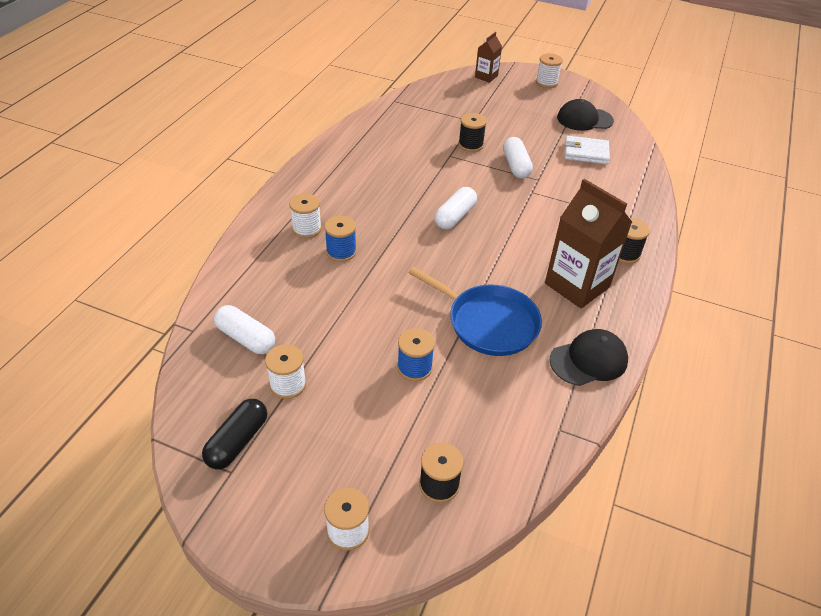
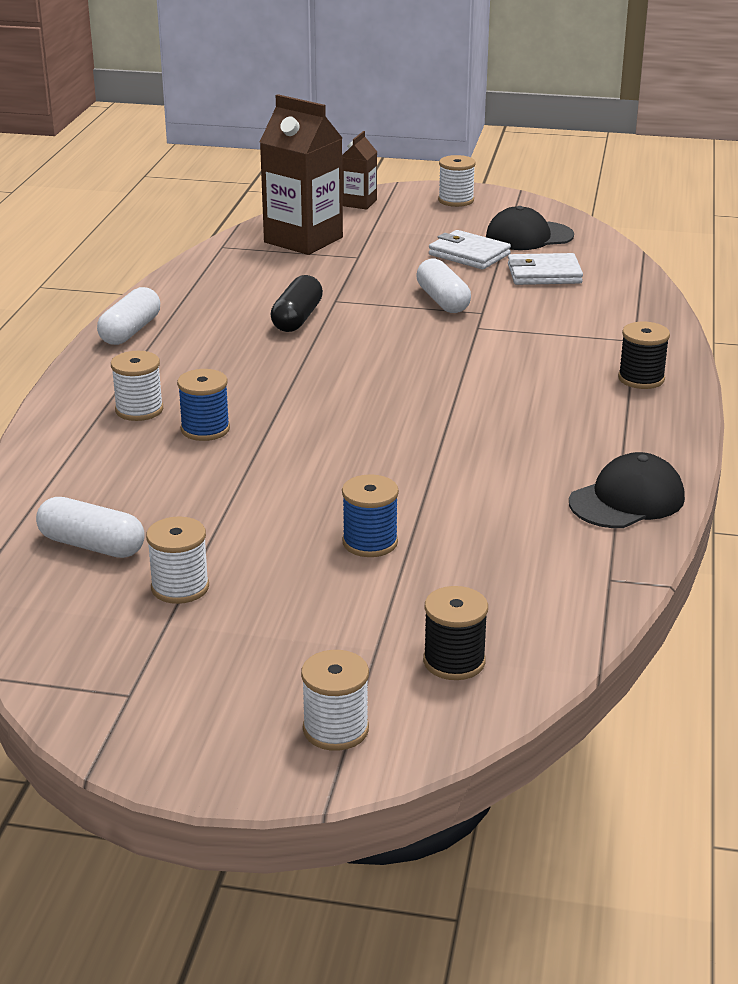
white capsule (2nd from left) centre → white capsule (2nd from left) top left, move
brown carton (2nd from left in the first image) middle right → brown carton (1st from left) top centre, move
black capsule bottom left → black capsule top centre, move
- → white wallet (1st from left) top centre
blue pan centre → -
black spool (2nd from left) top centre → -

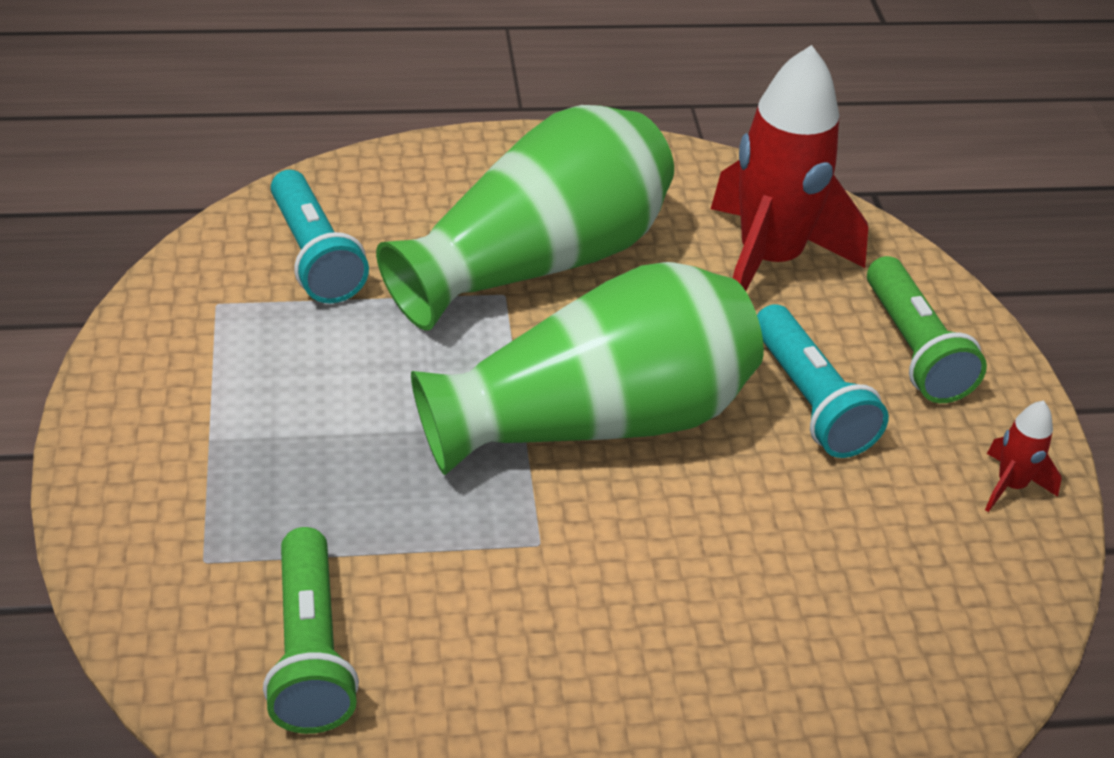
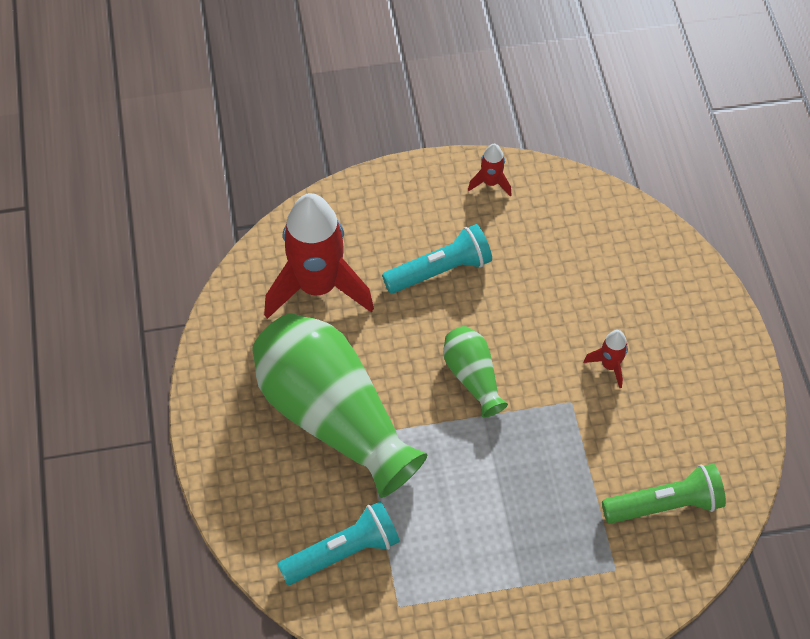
green vase (2nd from left) centre, x0.47
- → red rocket (3rd from left) middle right
green flashlight (2nd from left) middle right → -

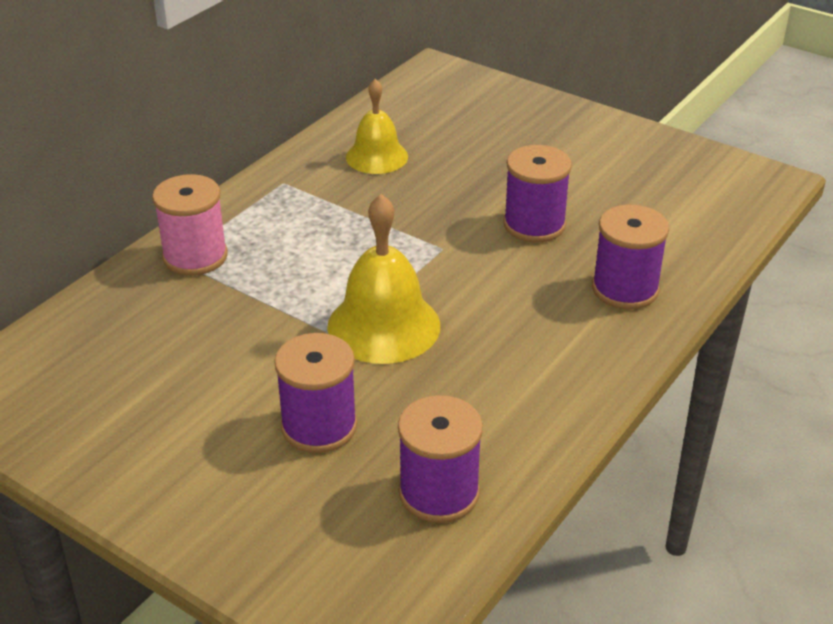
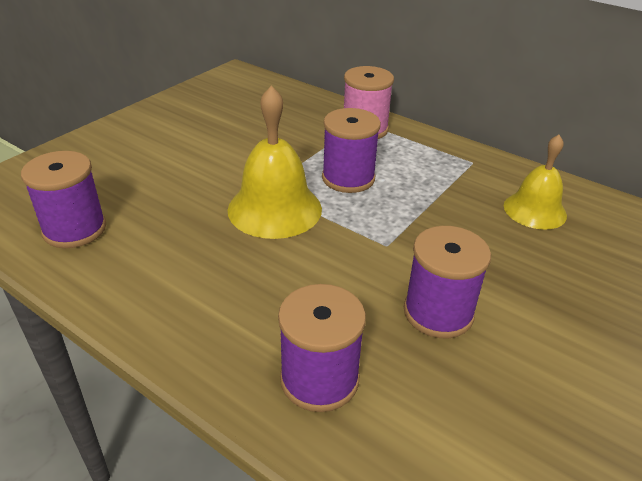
purple spool (1st from left in the first image) centre → purple spool (3rd from left) top centre, move

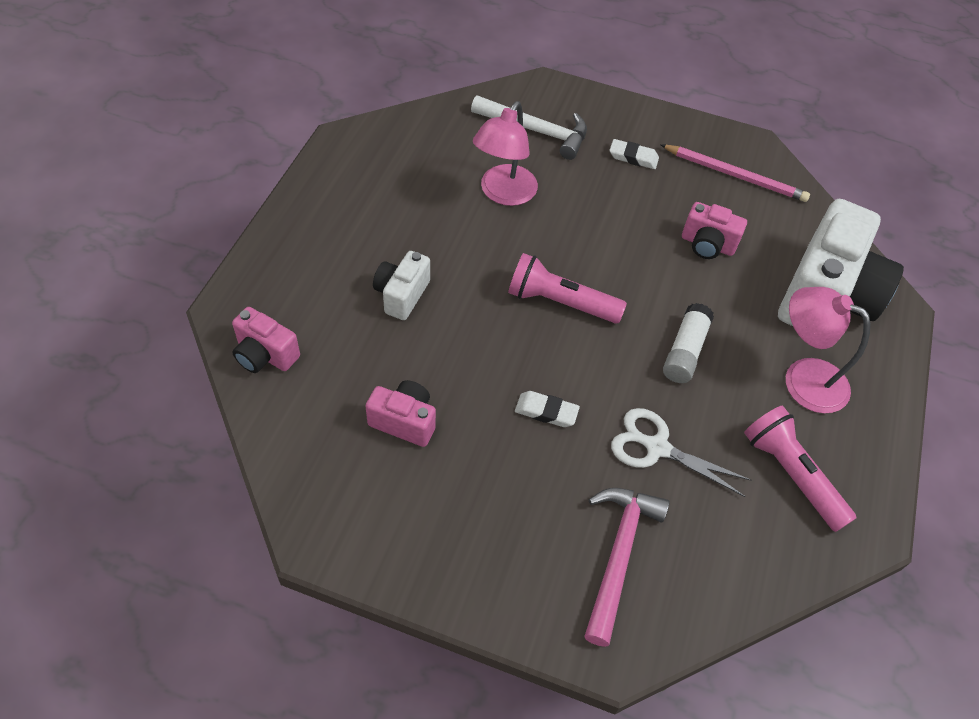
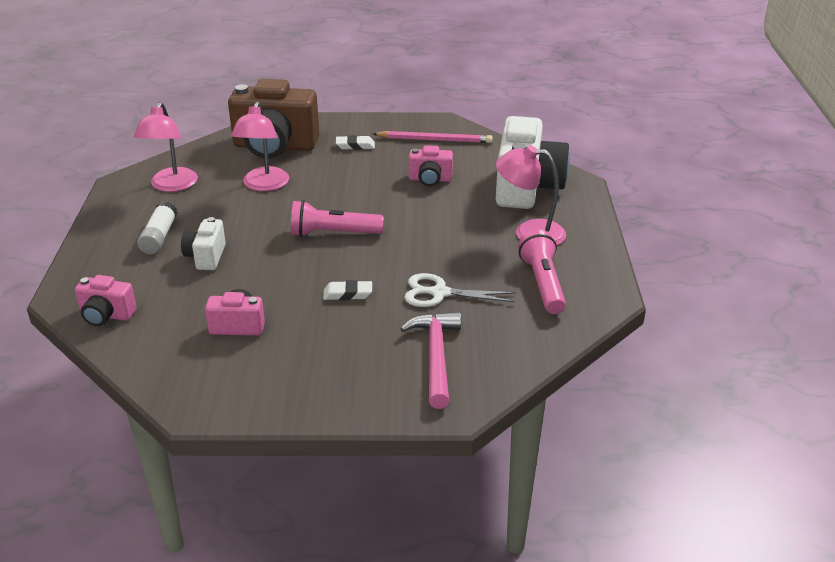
- → pink lamp (1st from left) top left
white glue stick middle right → white glue stick middle left, move
white hammer top centre → brown camera top left
pink flashlight (2nd from left) middle right → pink flashlight (2nd from left) centre, 45 degrees clockwise

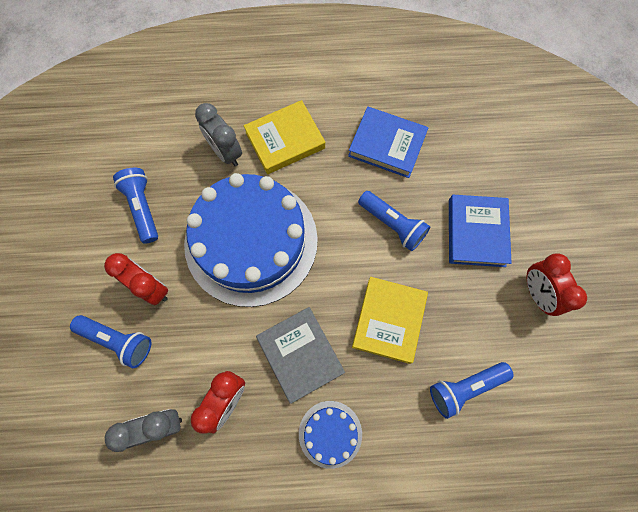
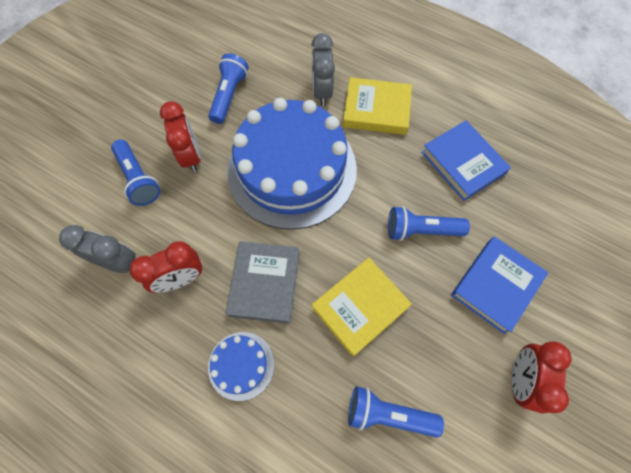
blue flashlight (3rd from left in the first image) centre → blue flashlight (4th from left) middle right, 105 degrees clockwise

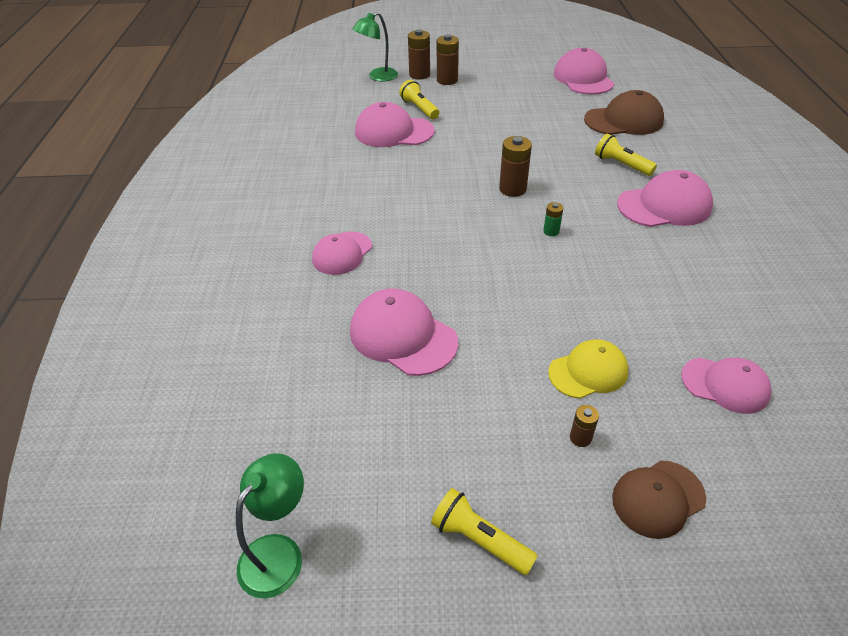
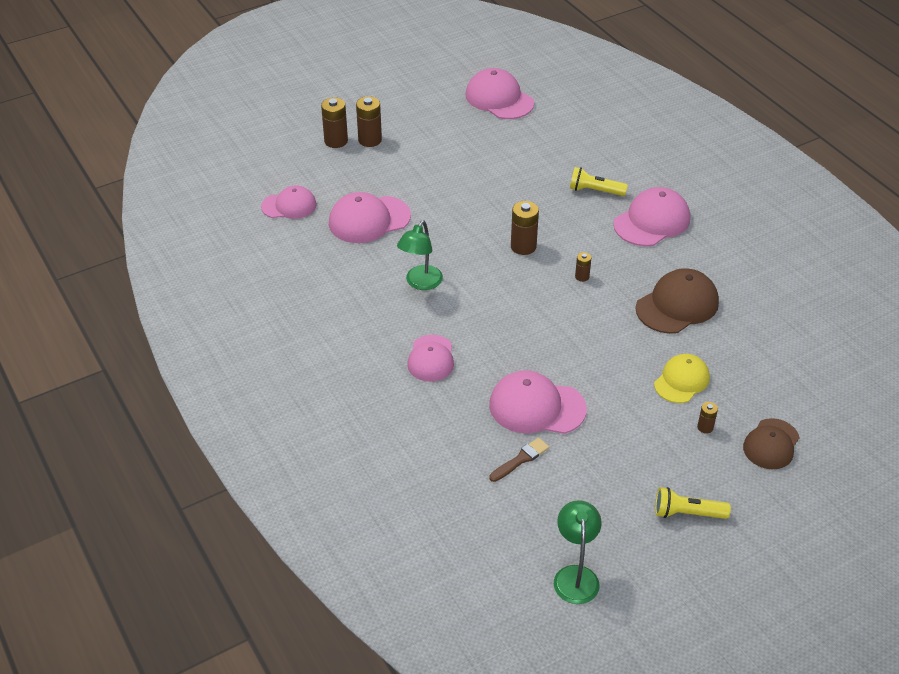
pink cap (6th from left in the first image) middle right → pink cap (1st from left) top left, move
green lamp (2nd from left in the first image) top centre → green lamp (1st from left) centre, move
- → brown brush bottom centre
green battery centre → brown battery (4th from left) centre
brown cap (1st from left) top right → brown cap (1st from left) middle right, move
yellow flashlight (1st from left) top centre → -

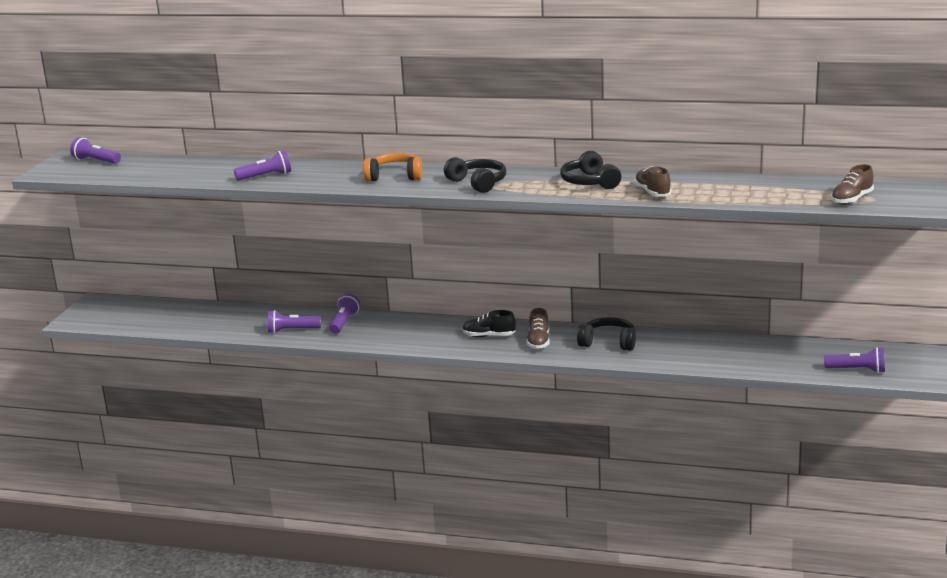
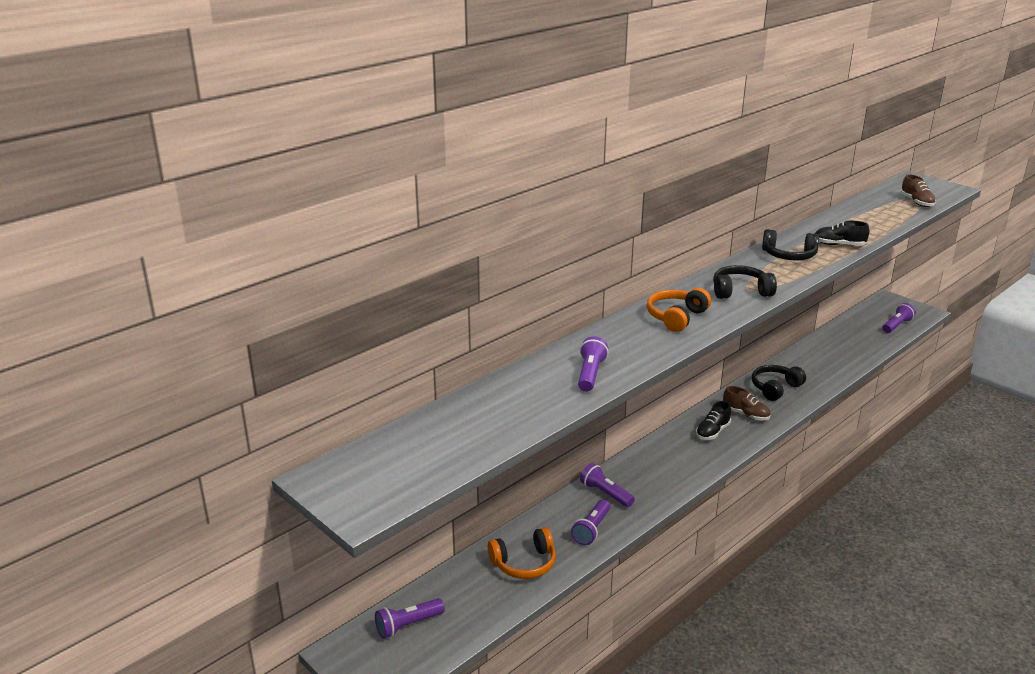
purple flashlight (1st from left) top left → purple flashlight (1st from left) bottom centre, move
- → orange headphones (1st from left) bottom centre
brown shoe (2nd from left) top right → black shoe (2nd from left) middle right

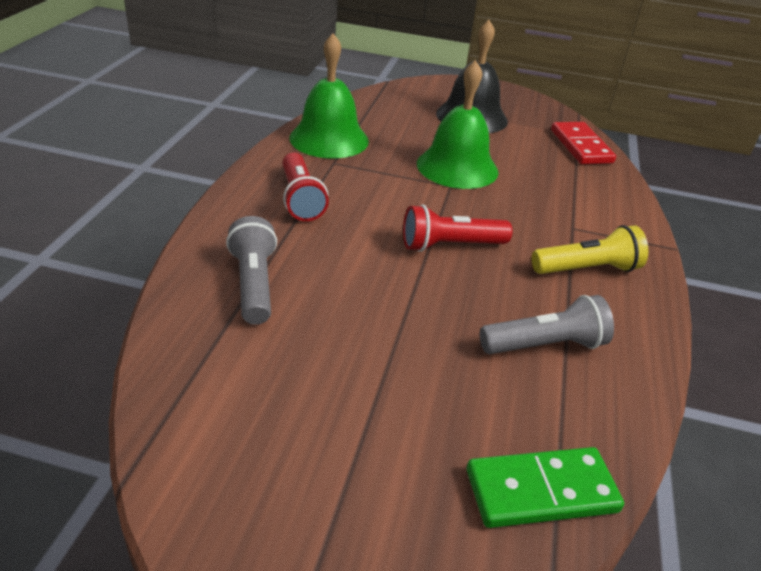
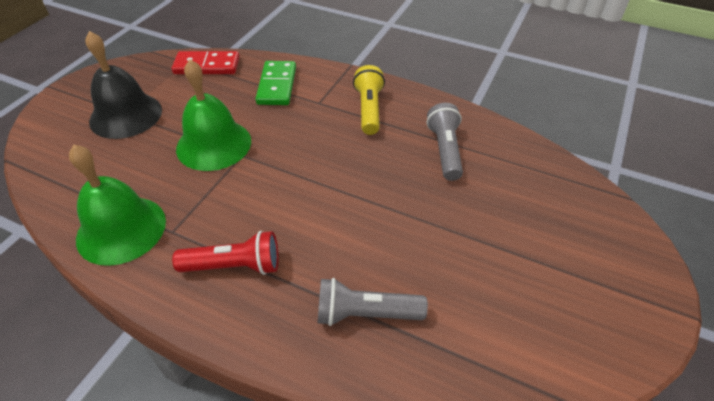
green domino bottom right → green domino top centre, move
red flashlight (2nd from left) centre → -

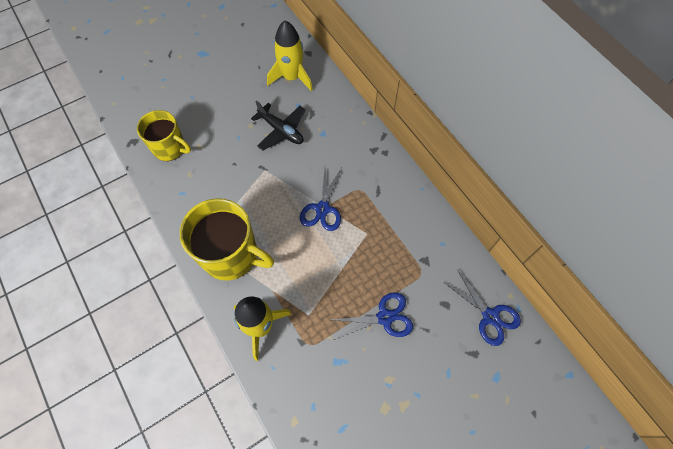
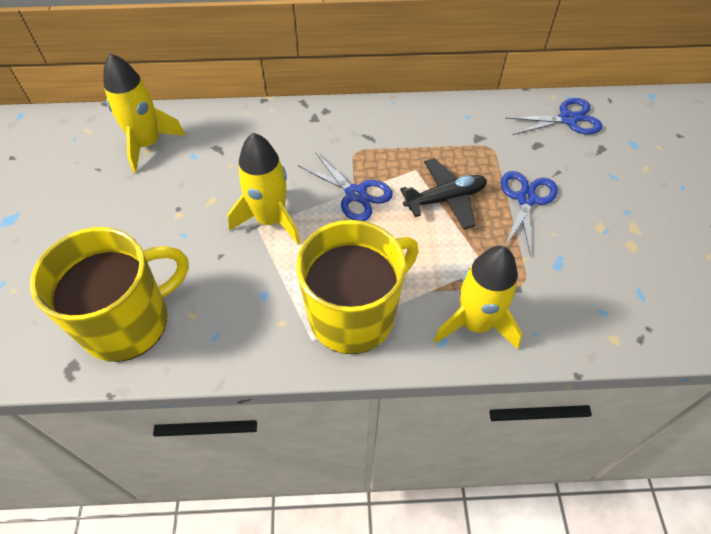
yellow mug (1st from left) top left → yellow mug (1st from left) middle left, x1.55
- → yellow rocket (2nd from left) centre
black plane top centre → black plane centre, move

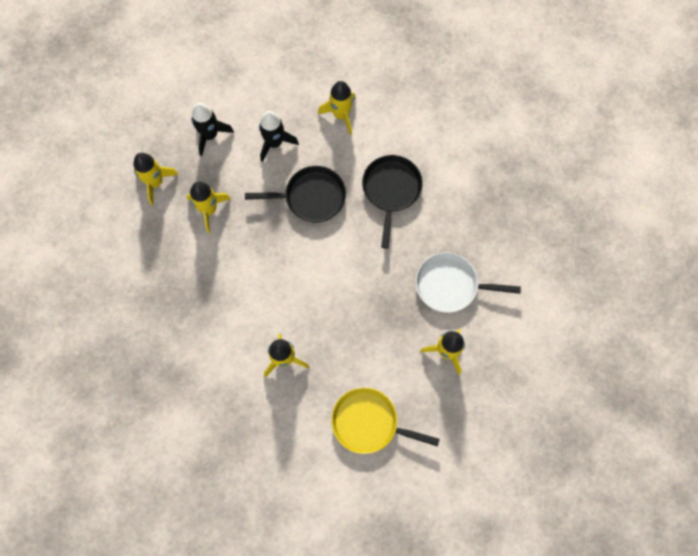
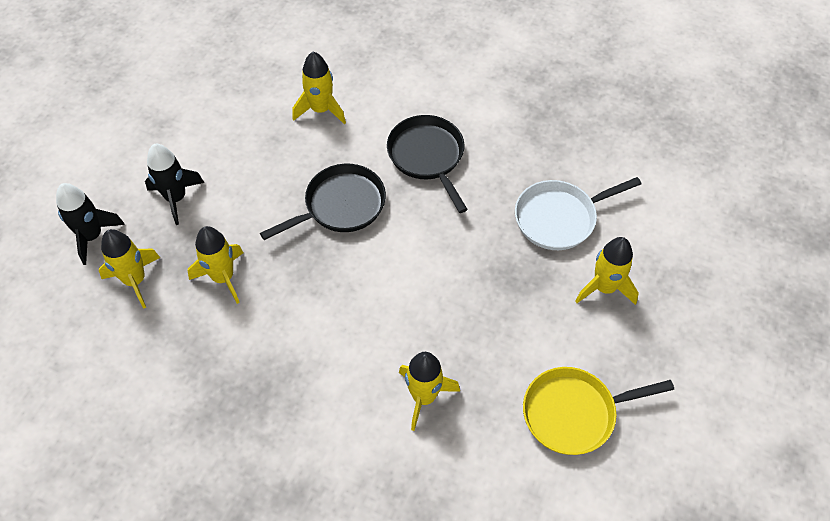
black rocket (2nd from left in the first image) top centre → black rocket (1st from left) middle left, move

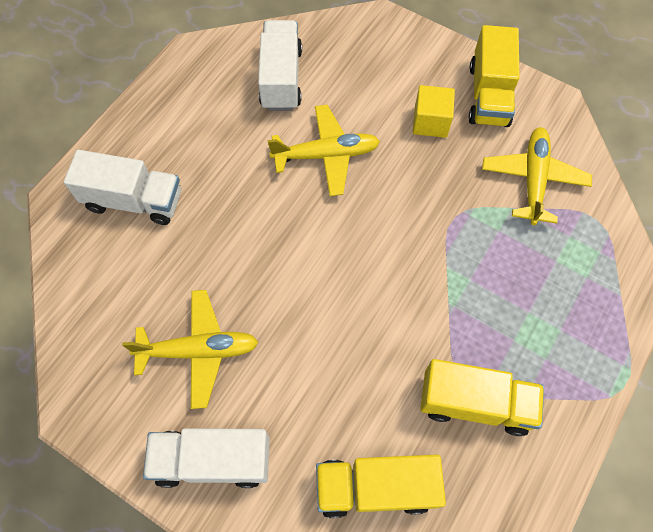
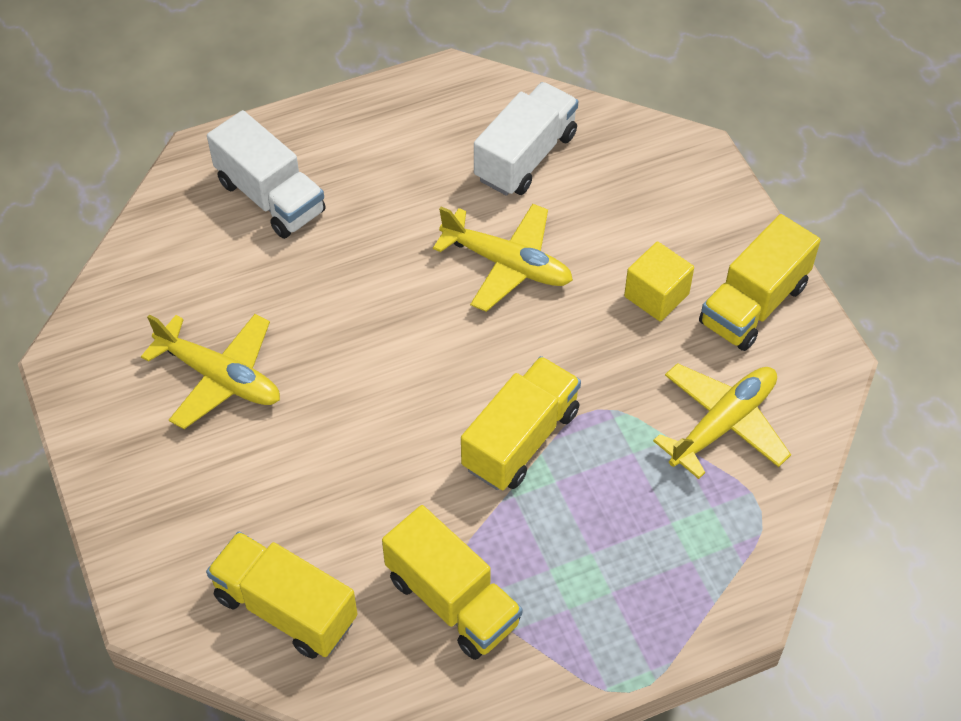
- → yellow truck (3rd from left) centre
white truck (2nd from left) bottom left → -

